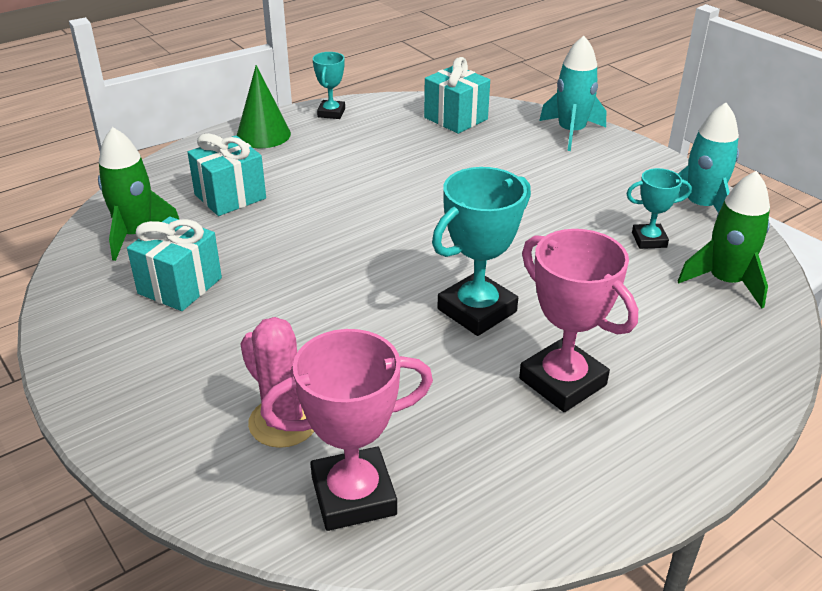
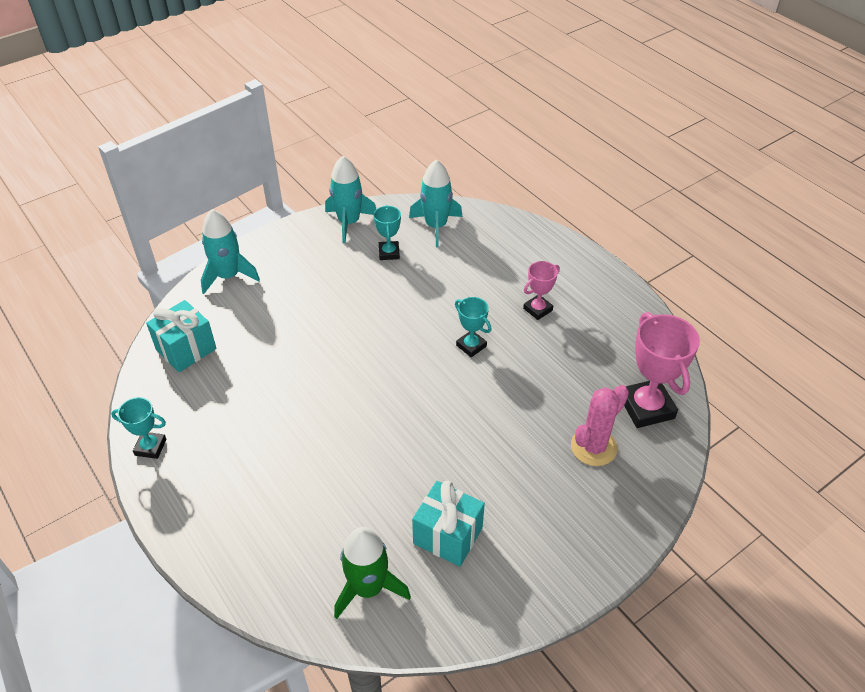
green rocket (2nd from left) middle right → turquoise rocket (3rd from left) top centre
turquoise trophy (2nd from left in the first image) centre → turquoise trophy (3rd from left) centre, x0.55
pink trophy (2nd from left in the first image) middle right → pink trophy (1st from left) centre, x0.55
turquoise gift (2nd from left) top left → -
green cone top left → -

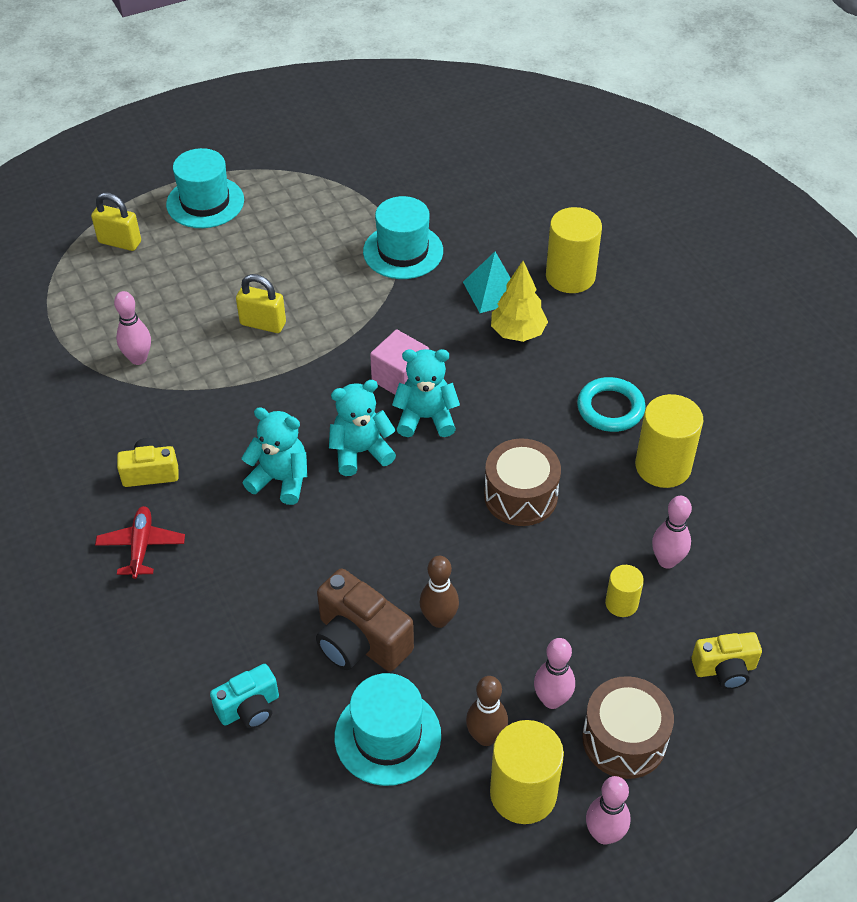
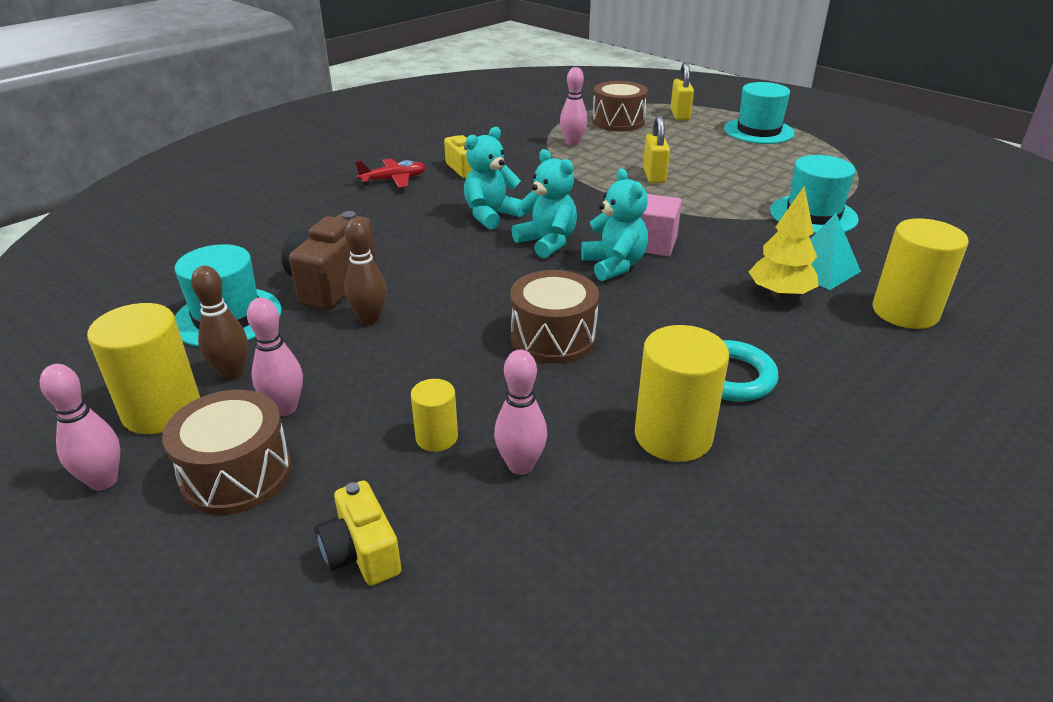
turquoise teddy bear (1st from left) middle left → turquoise teddy bear (1st from left) top centre, 135 degrees counterclockwise
- → brown drum (3rd from left) top centre
turquoise camera bottom left → -

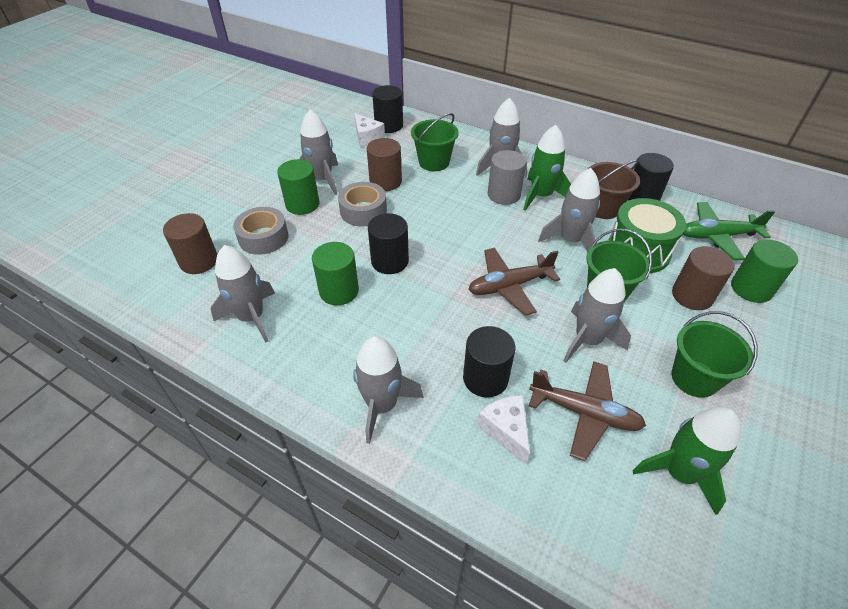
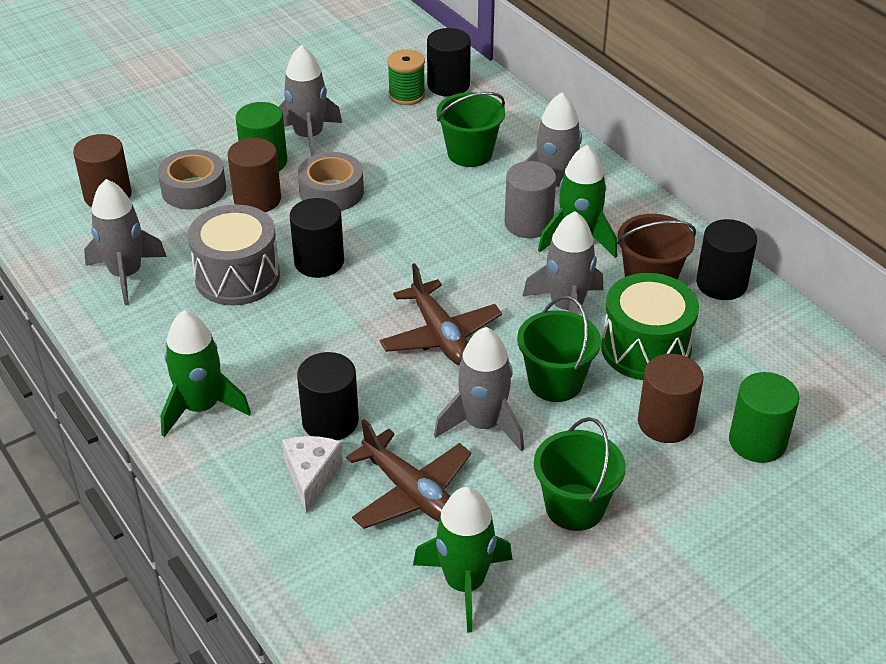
grey rocket (3rd from left) centre → green rocket (1st from left) middle left
green cylinder (2nd from left) centre → grey drum middle left
brown cylinder (2nd from left) top centre → brown cylinder (2nd from left) top left, move
brown plane (1st from left in the first image) centre → brown plane (2nd from left) centre, 120 degrees counterclockwise
white cheese (1st from left) top centre → green spool top centre
green plane middle right → -

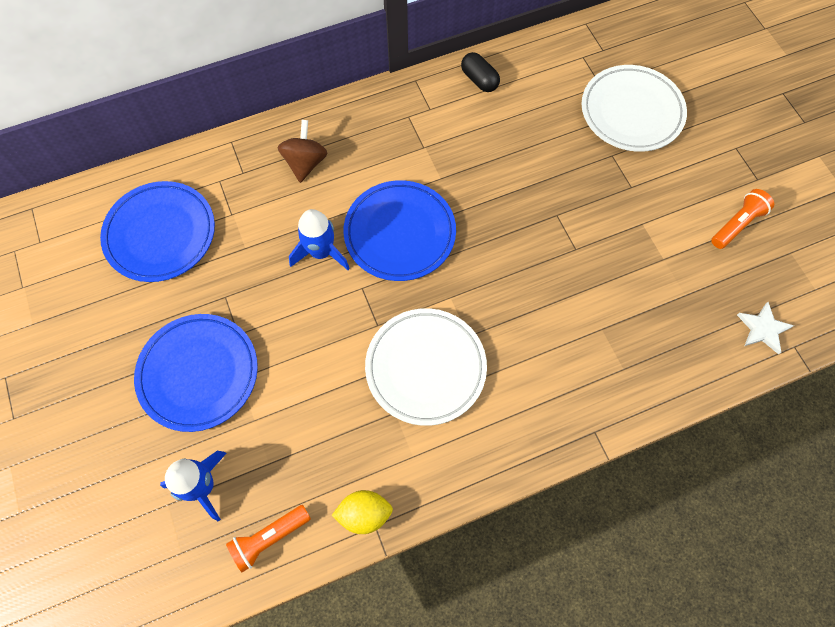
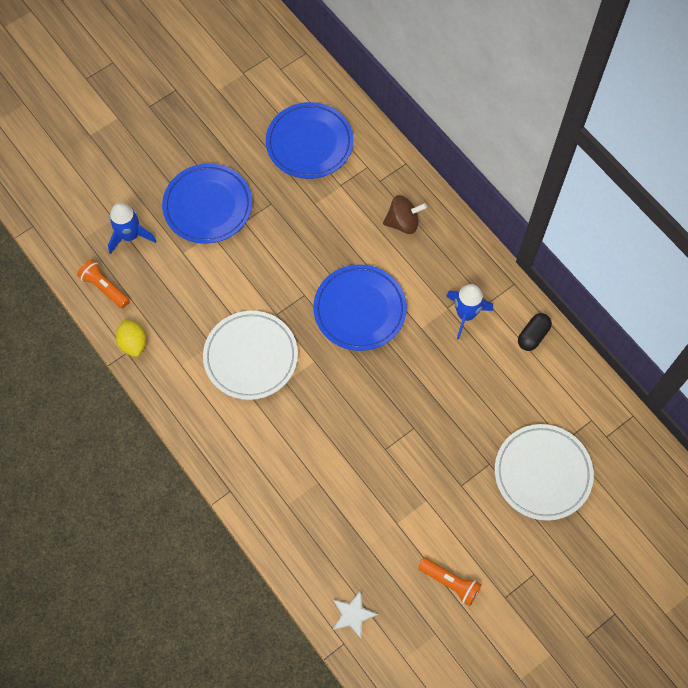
blue rocket (2nd from left) centre → blue rocket (2nd from left) middle right, move

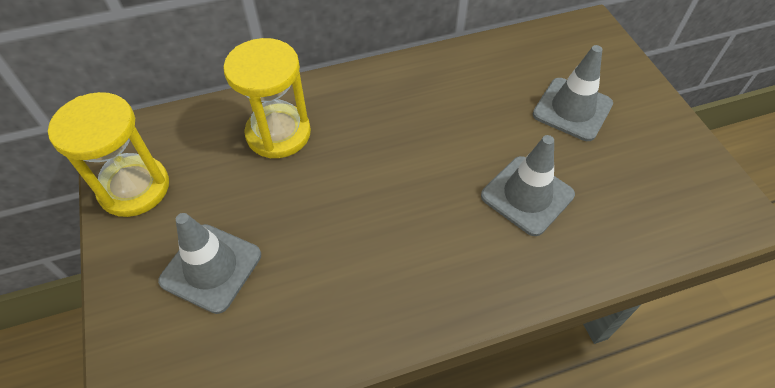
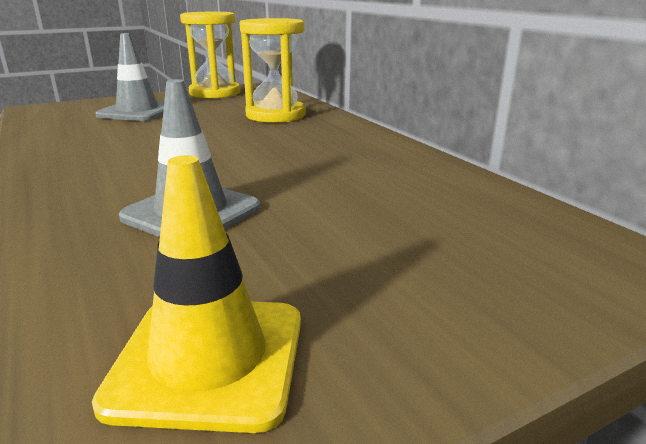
- → yellow traffic cone middle left
grey traffic cone (3rd from left) top right → -

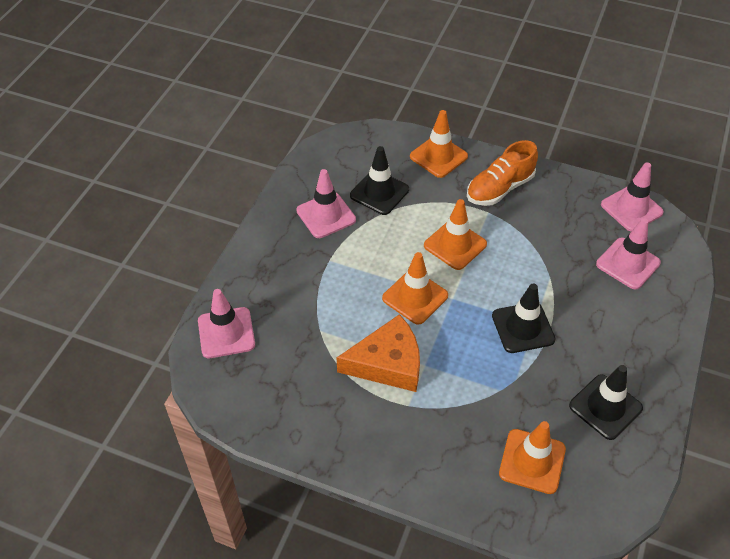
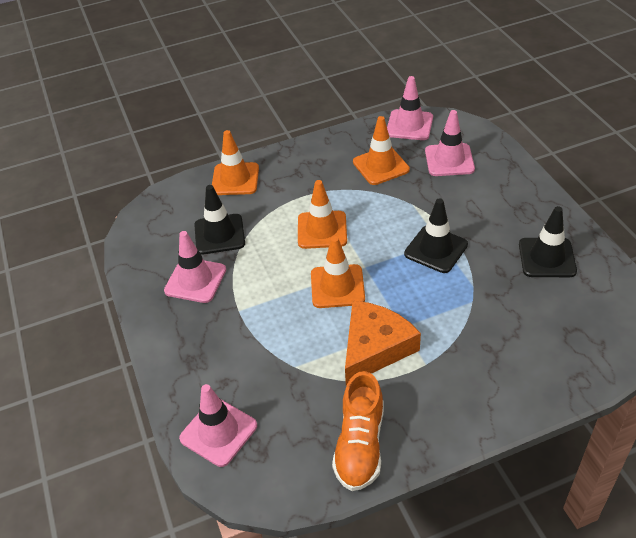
orange shoe top right → orange shoe bottom centre, move
orange traffic cone (4th from left) bottom right → orange traffic cone (4th from left) top centre, move

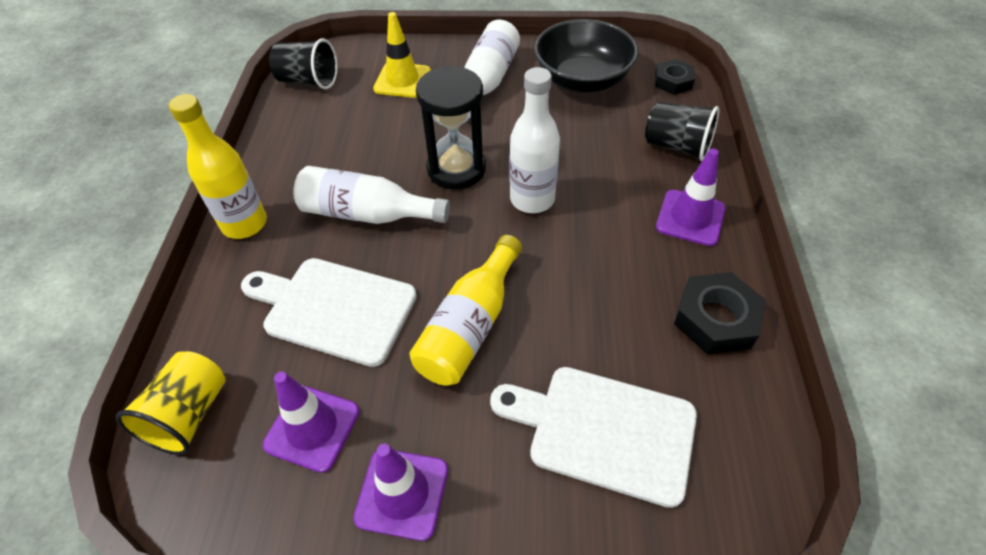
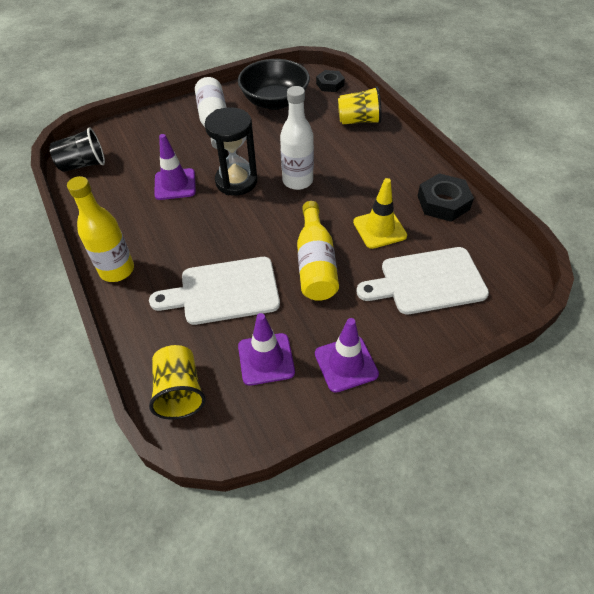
purple traffic cone (3rd from left in the first image) middle right → purple traffic cone (1st from left) top left, move
black cup (2nd from left) top right → yellow cup (2nd from left) top centre
yellow traffic cone top centre → yellow traffic cone centre, move
white bottle (1st from left) centre → -

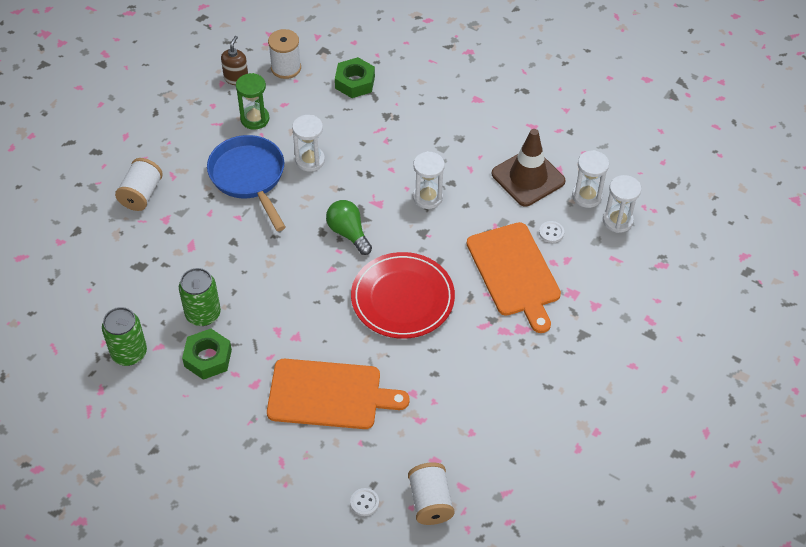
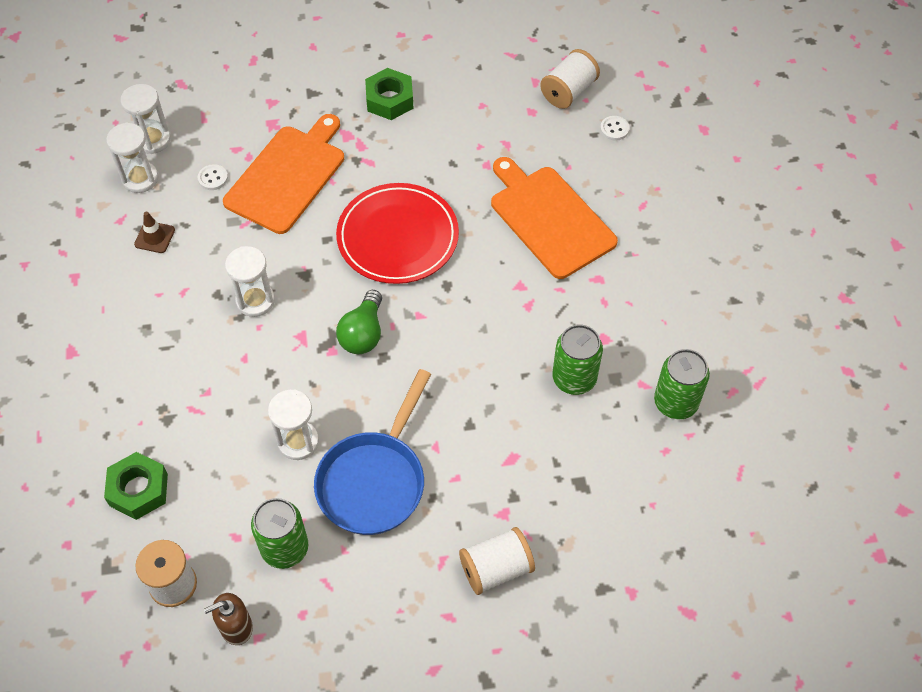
brown traffic cone top centre → brown traffic cone middle left, x0.46
green hourglass top left → green can (1st from left) bottom left
green nut (1st from left in the first image) middle left → green nut (2nd from left) top centre, move

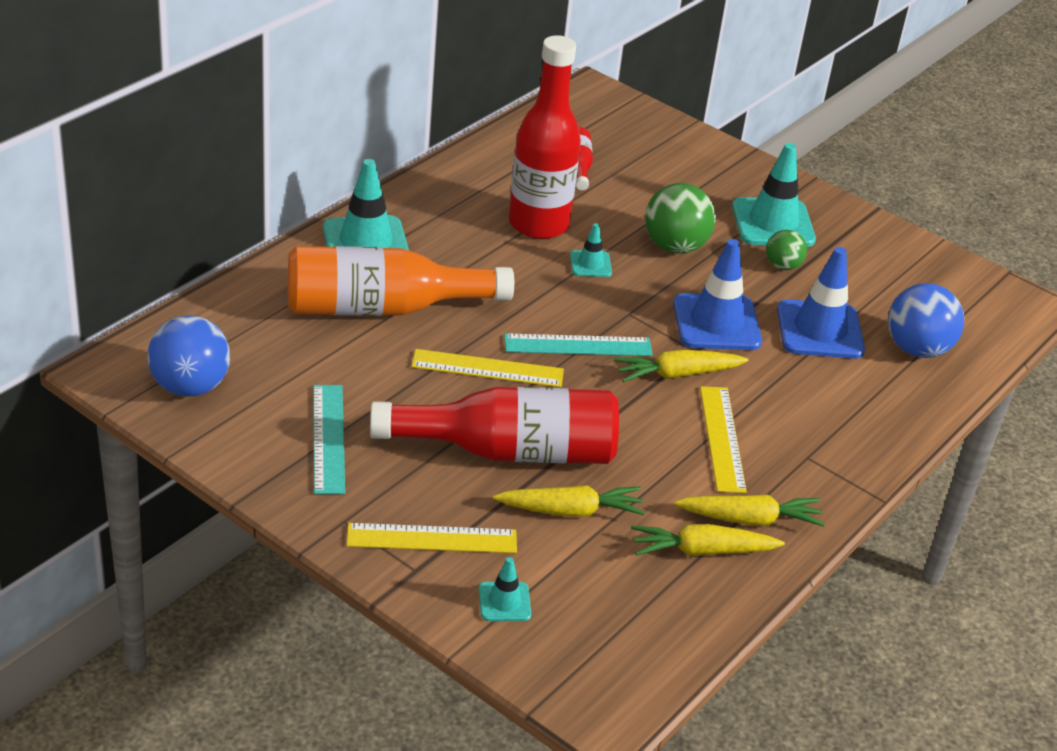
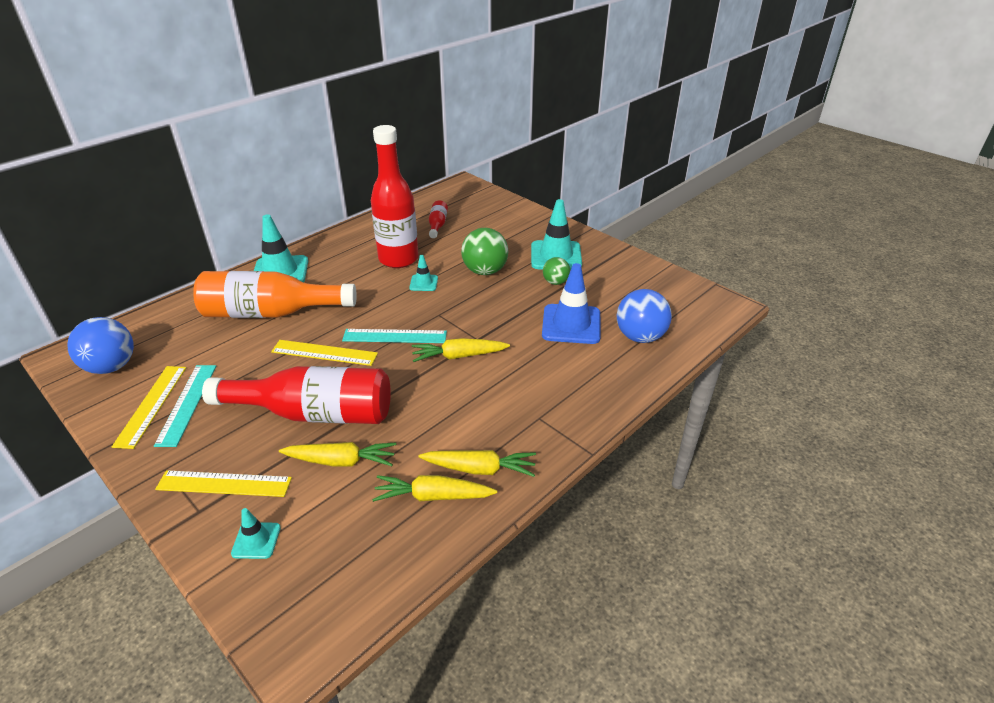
yellow ruler (3rd from left in the first image) middle right → yellow ruler (1st from left) middle left, move
blue traffic cone (1st from left) middle right → -

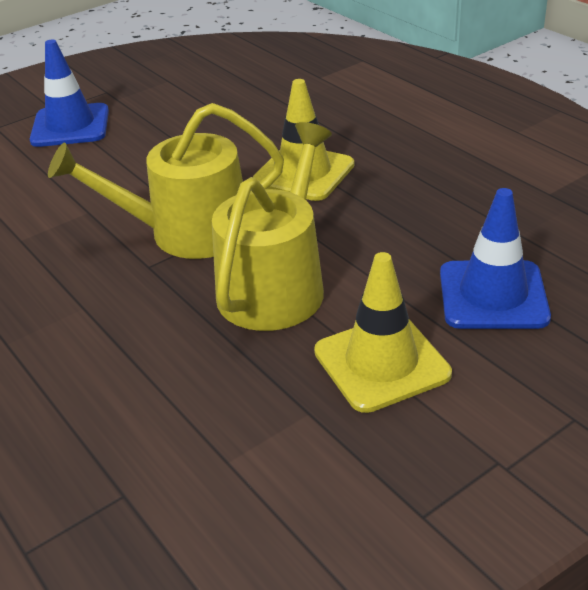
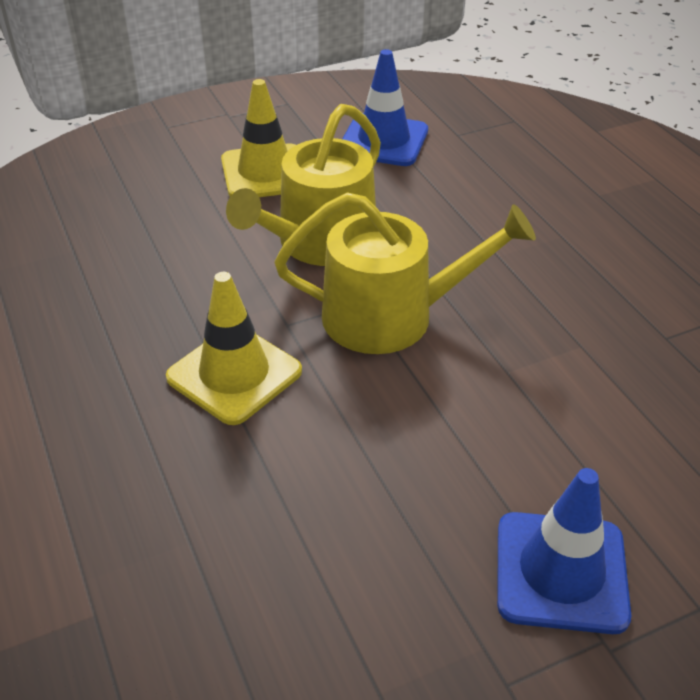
blue traffic cone (2nd from left in the first image) middle right → blue traffic cone (1st from left) top centre, move

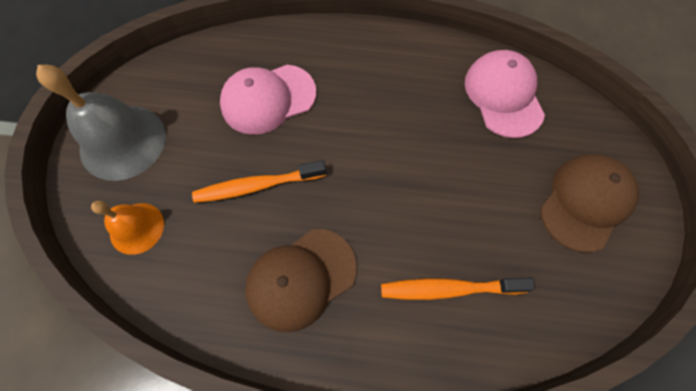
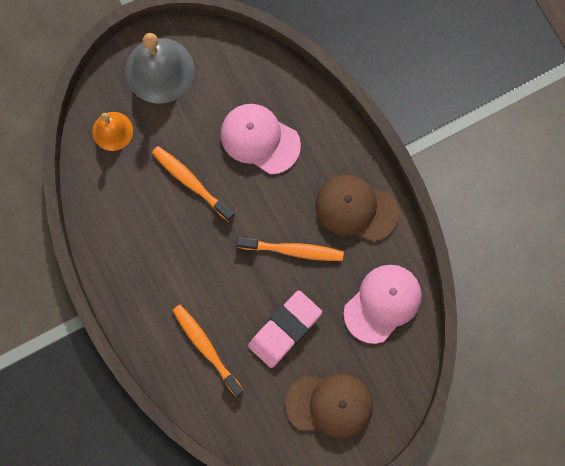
- → orange toothbrush (3rd from left) centre
- → pink eraser bottom centre
brown cap (1st from left in the first image) bottom centre → brown cap (2nd from left) centre, move

